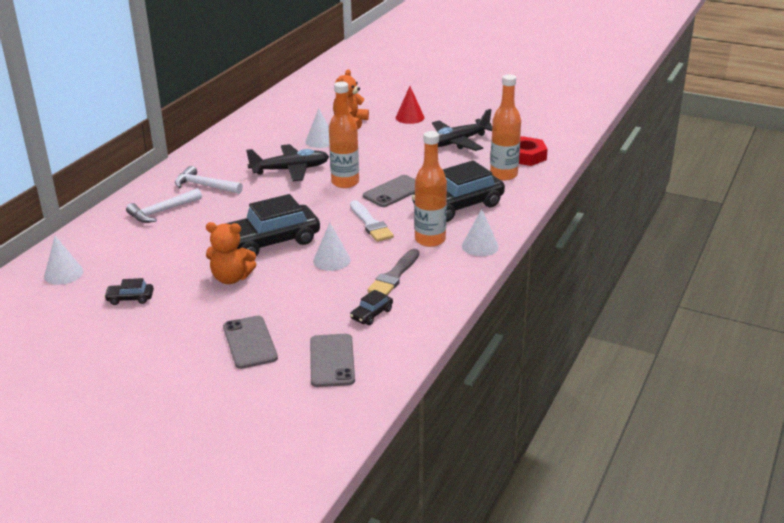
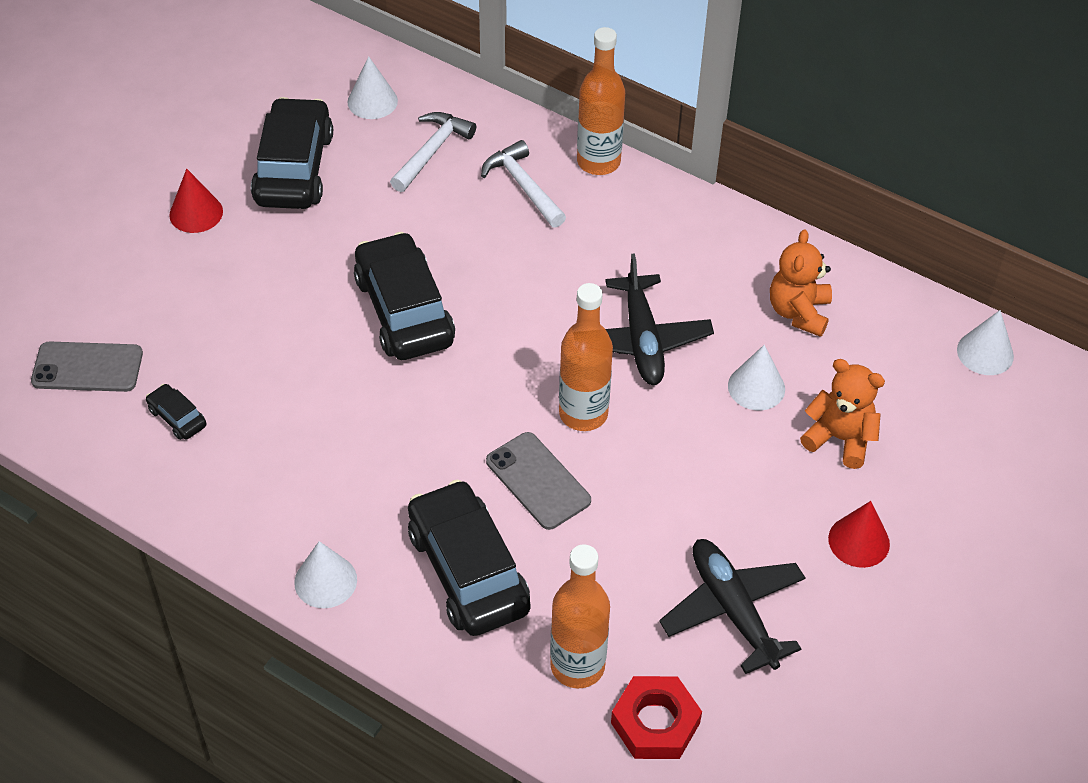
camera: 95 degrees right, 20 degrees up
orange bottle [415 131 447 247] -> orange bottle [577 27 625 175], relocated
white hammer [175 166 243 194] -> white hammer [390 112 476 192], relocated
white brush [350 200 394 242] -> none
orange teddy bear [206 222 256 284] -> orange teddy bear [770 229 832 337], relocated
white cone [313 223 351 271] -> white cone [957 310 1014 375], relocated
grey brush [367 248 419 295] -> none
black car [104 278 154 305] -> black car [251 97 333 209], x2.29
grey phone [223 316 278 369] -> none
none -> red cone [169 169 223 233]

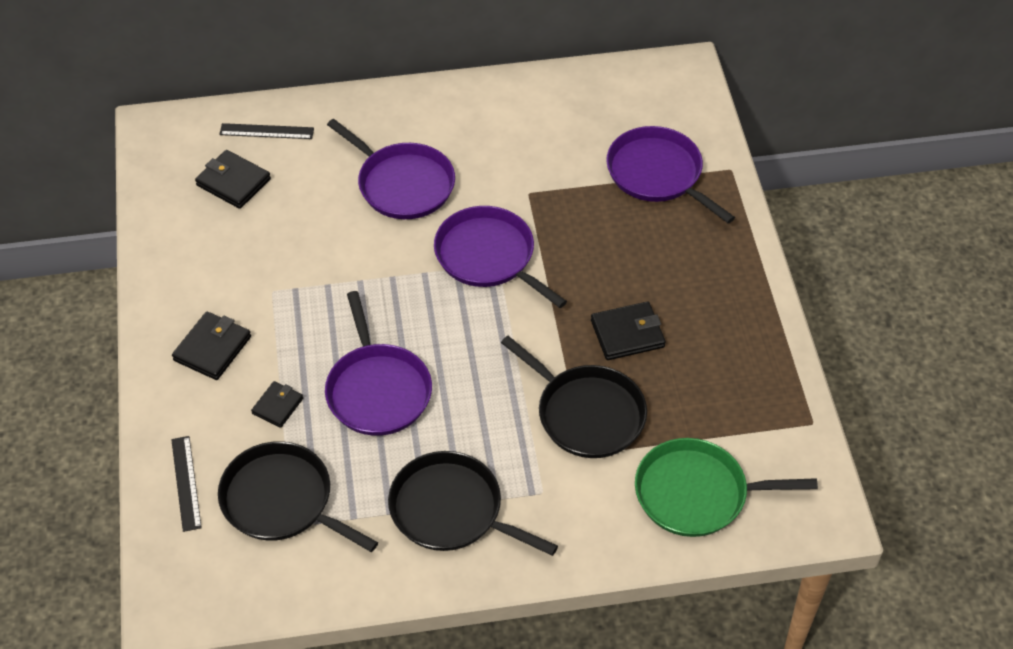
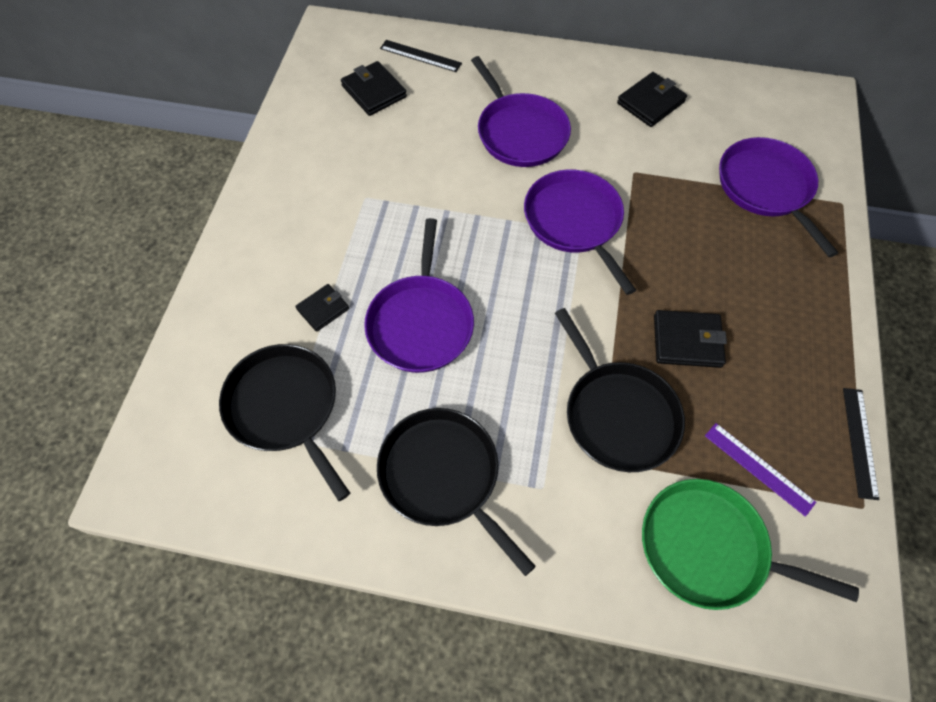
camera: 20 degrees right, 10 degrees up
black wallet [172 312 251 380] -> black wallet [617 72 687 127], relocated
black ruler [171 436 202 532] -> black ruler [843 388 880 500], relocated
none -> purple ruler [705 423 816 517]

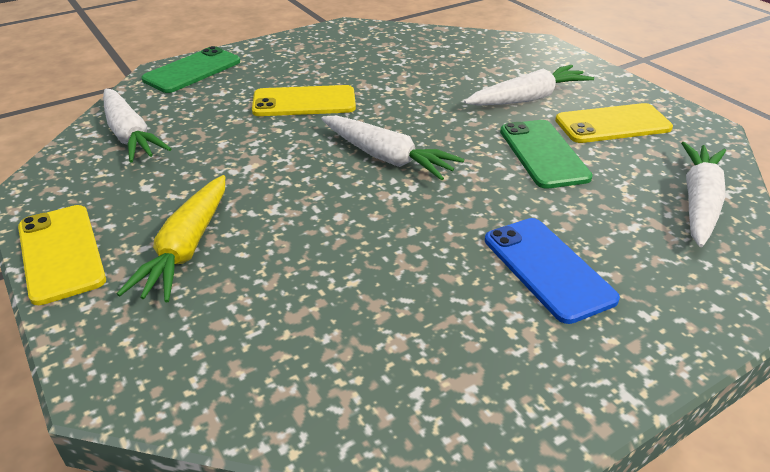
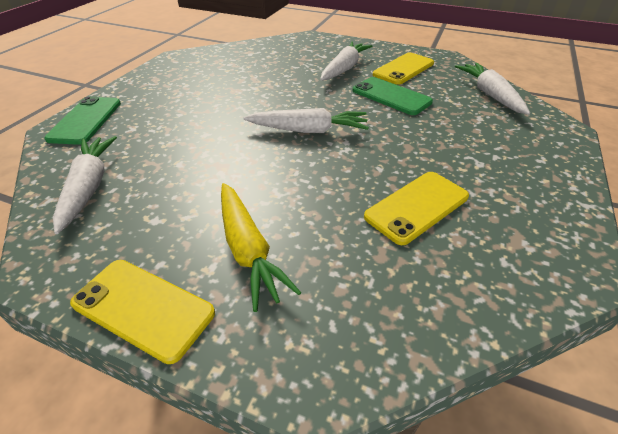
camera: 35 degrees left, 5 degrees up
yellow phone [252 85 356 116] -> yellow phone [364 172 469 245], relocated
white carrot [103 89 171 163] -> white carrot [53 136 117 234], 120 degrees counterclockwise
blue phone [485 218 620 324] -> none

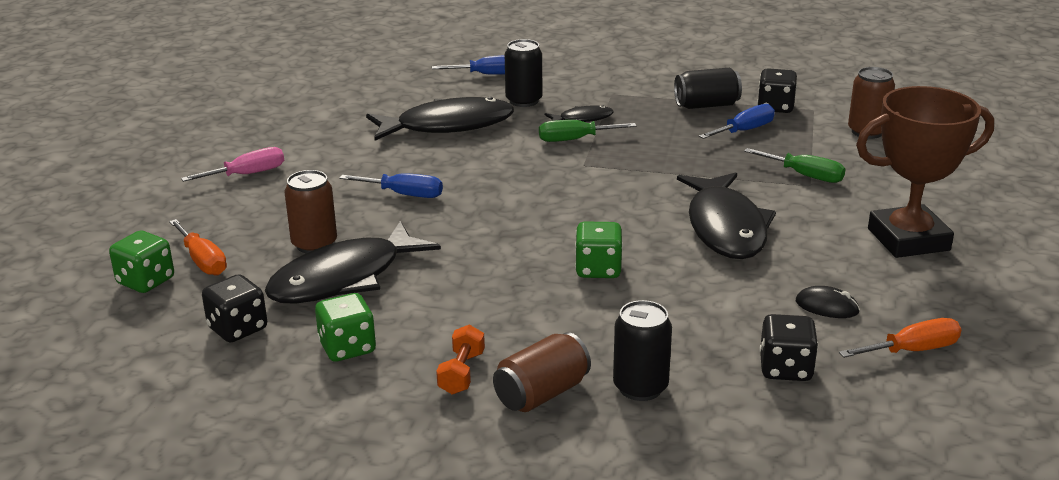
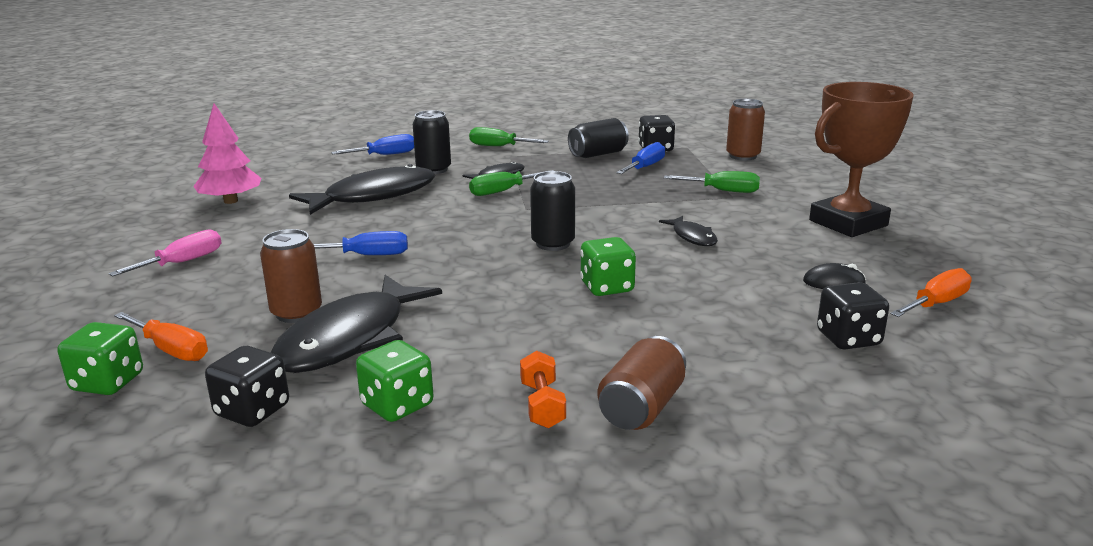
camera: 20 degrees left, 5 degrees down
black fish [677 172 776 259] -> black fish [659 216 718 246], x0.47
black can [613 300 672 401] -> black can [530 171 575 251], relocated
none -> pink tree [193 103 261 204]
none -> green screwdriver [469 127 549 146]

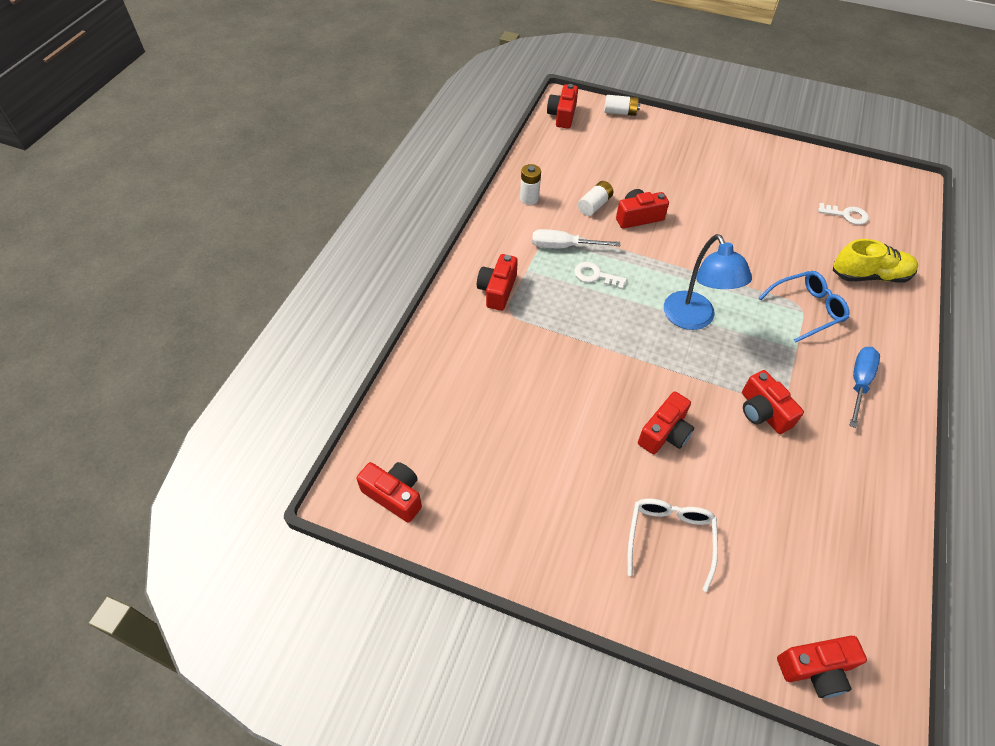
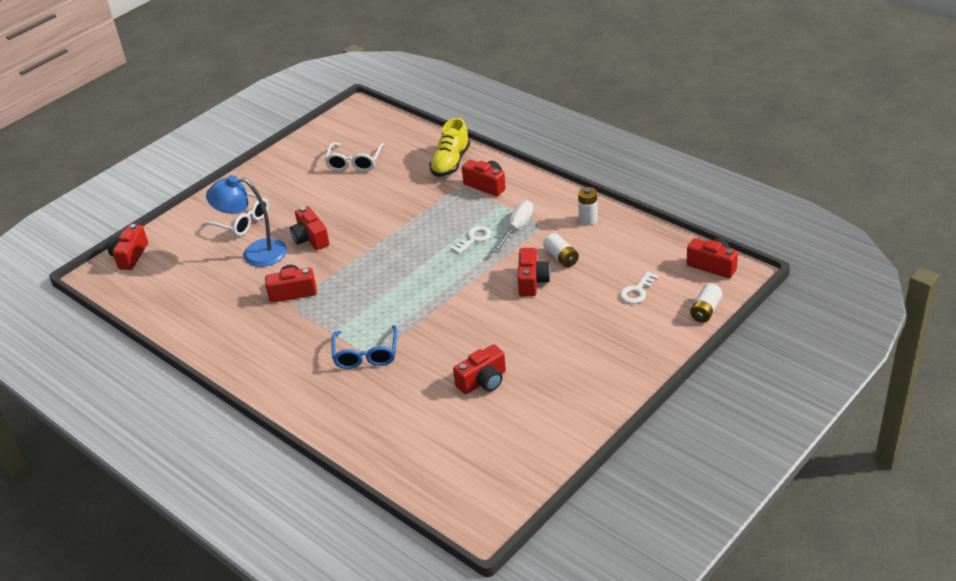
camera: 115 degrees right, 15 degrees down
white key [818 203 869 225] -> white key [620 271 658 304], relocated
blue lamp [664 234 752 330] -> blue lamp [206 175 287 267], relocated
yellow shoe [833 239 918 283] -> yellow shoe [429 118 470 177], relocated
blue screwdriver [849 347 880 428] -> none
red camera [356 462 422 523] -> red camera [453 344 506 394], relocated
none -> white glasses [325 142 384 172]

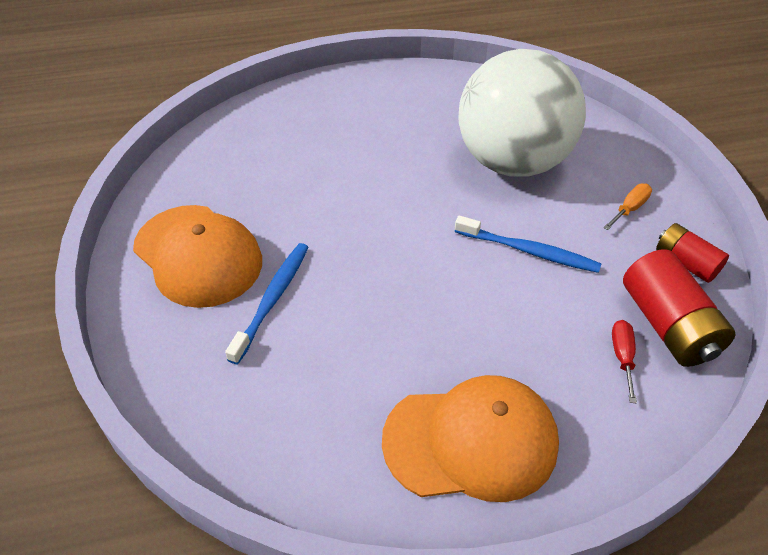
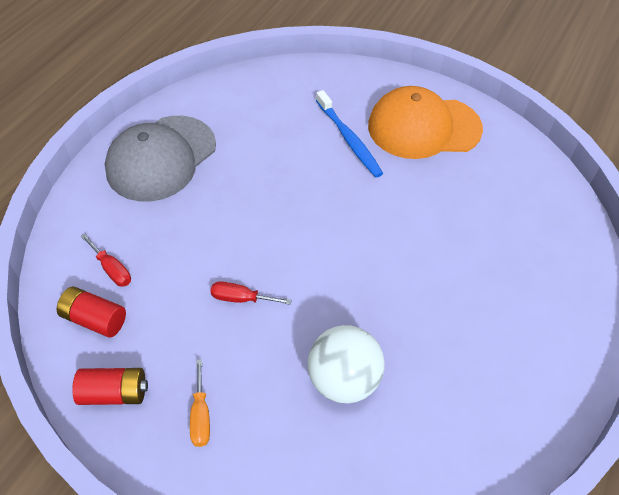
camera: 130 degrees right, 5 degrees up
white ball [458 49 586 177] -> white ball [308 325 385 403], x0.53
blue toothbrush [455 215 601 273] -> red screwdriver [211 281 292 305]
red battery [623 249 736 367] -> red battery [57 287 126 337], x0.61
orange cap [382 375 559 502] -> grey cap [105 116 216 202]

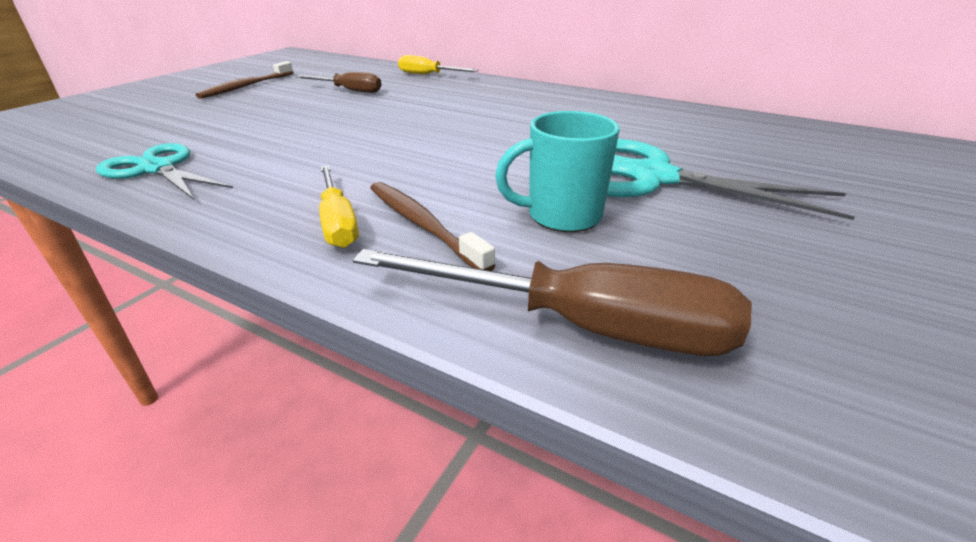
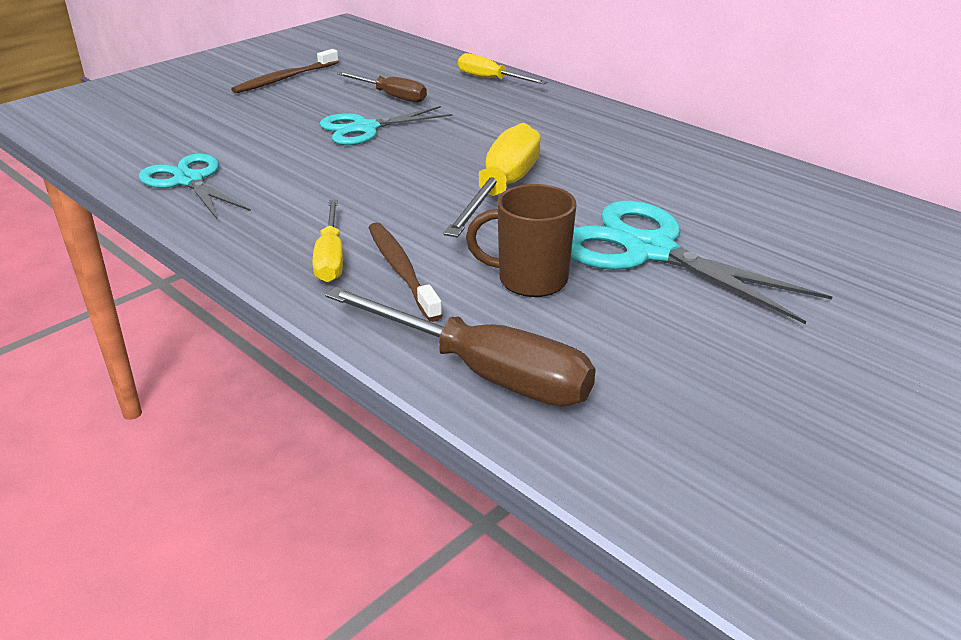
camera: 15 degrees right, 0 degrees up
turquoise mug [495 111 620 232] -> brown mug [466 184 577 297]
none -> turquoise scissors [319 106 453 145]
none -> yellow screwdriver [443 123 541 237]

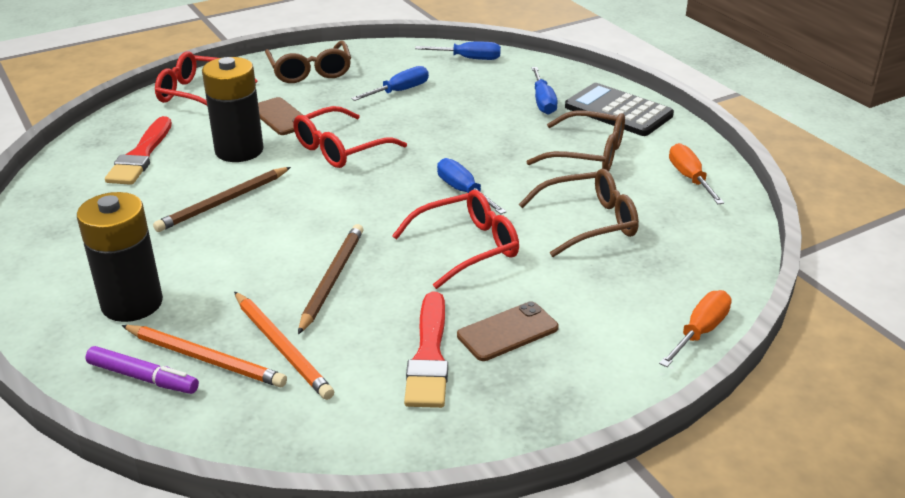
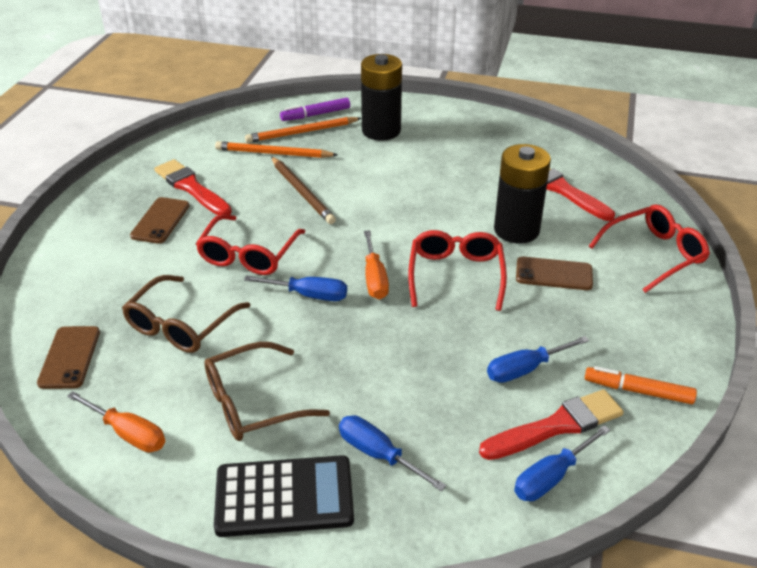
camera: 135 degrees right, 5 degrees up
brown glasses [265 41 351 83] -> none
blue screwdriver [351 66 429 101] -> blue screwdriver [487 336 589 383], 60 degrees clockwise
brown pencil [153 167 291 232] -> none
orange screwdriver [659 290 732 367] -> orange screwdriver [364 230 389 299], relocated
none -> brown phone [37 326 100 389]
none -> orange marker [585 366 697 404]
none -> red brush [479 389 624 460]

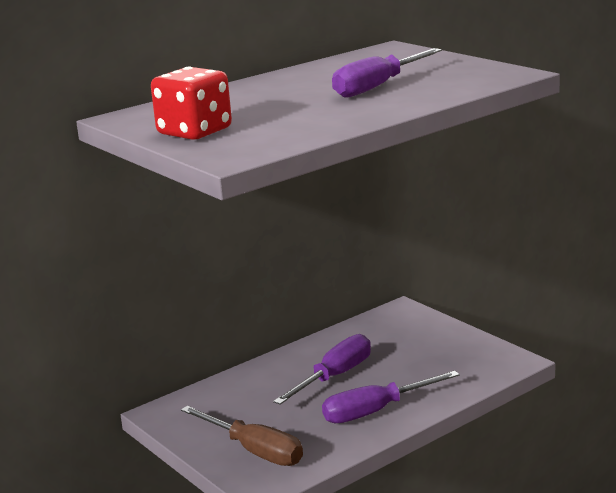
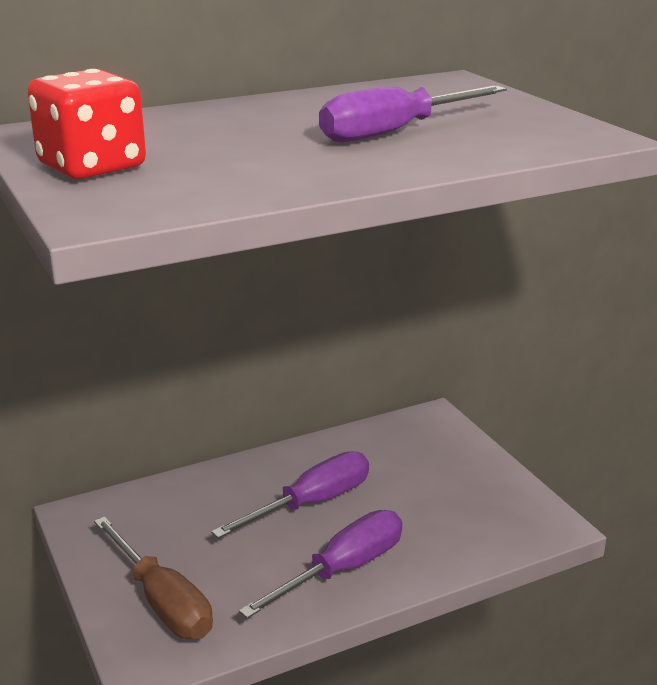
camera: 10 degrees right, 5 degrees up
purple screwdriver [322 371 460 423] -> purple screwdriver [239 510 402 619], 150 degrees clockwise

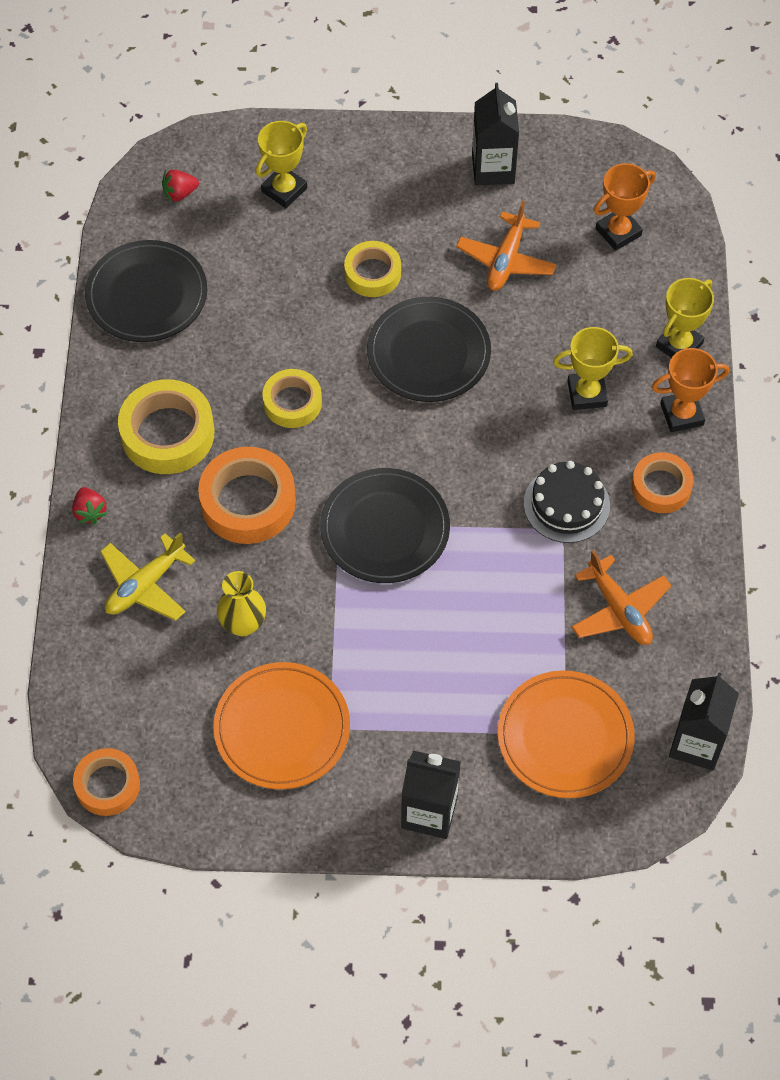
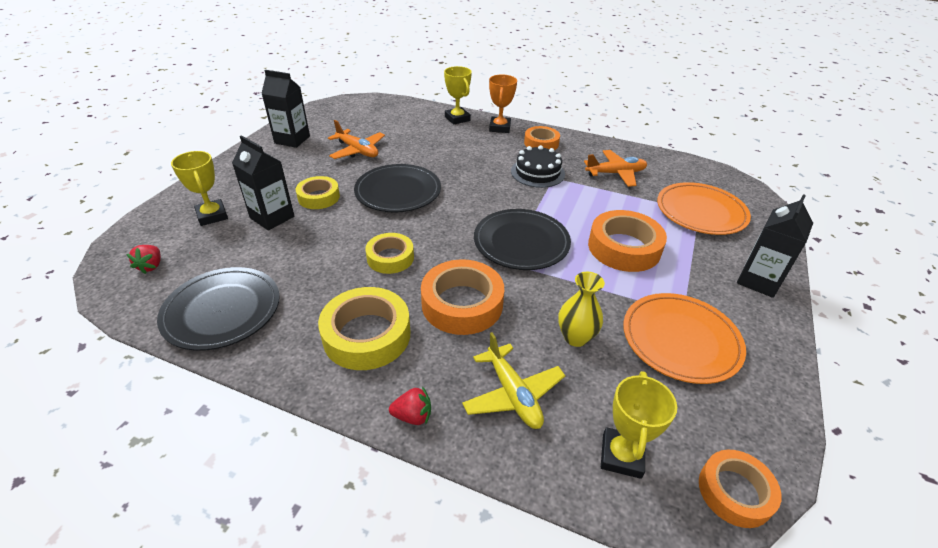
camera: 70 degrees left, 20 degrees down
orange trophy [594 163 656 251] -> none
yellow trophy [553 327 633 410] -> yellow trophy [601 371 677 479], relocated
black carton [669 672 739 770] -> black carton [232 135 294 231], relocated
none -> orange tape [588 210 667 272]

